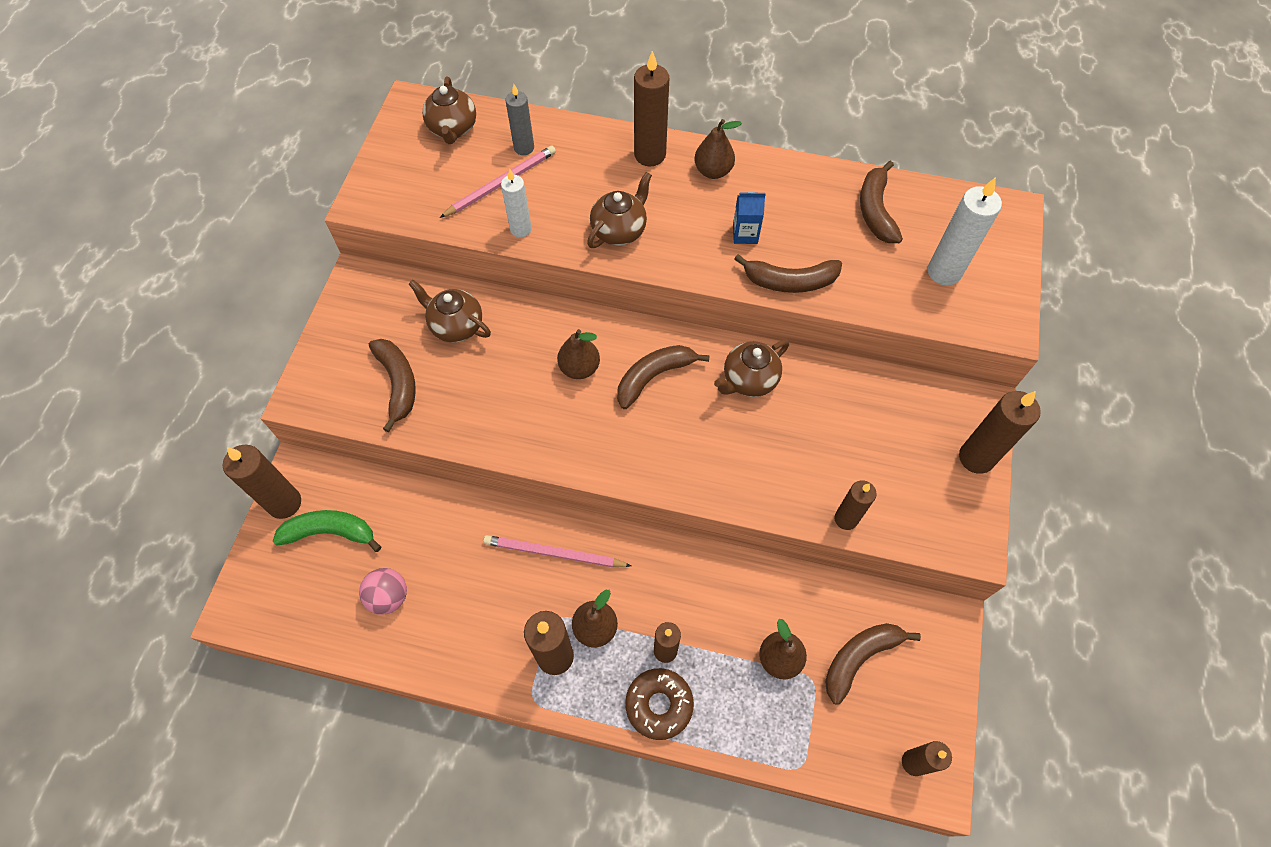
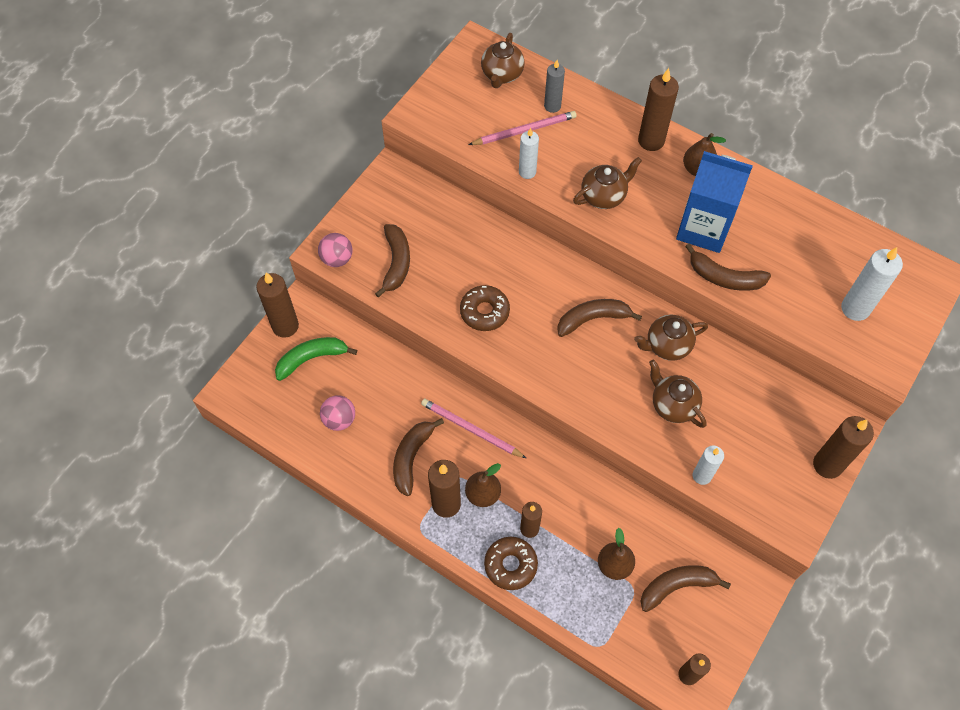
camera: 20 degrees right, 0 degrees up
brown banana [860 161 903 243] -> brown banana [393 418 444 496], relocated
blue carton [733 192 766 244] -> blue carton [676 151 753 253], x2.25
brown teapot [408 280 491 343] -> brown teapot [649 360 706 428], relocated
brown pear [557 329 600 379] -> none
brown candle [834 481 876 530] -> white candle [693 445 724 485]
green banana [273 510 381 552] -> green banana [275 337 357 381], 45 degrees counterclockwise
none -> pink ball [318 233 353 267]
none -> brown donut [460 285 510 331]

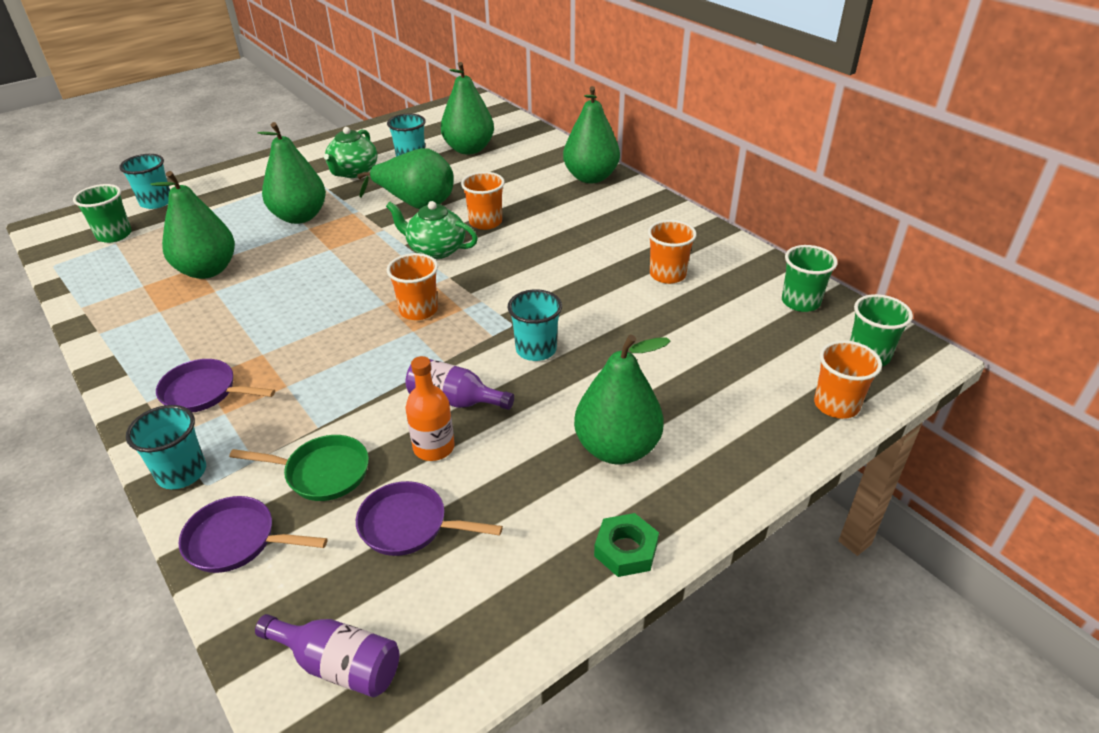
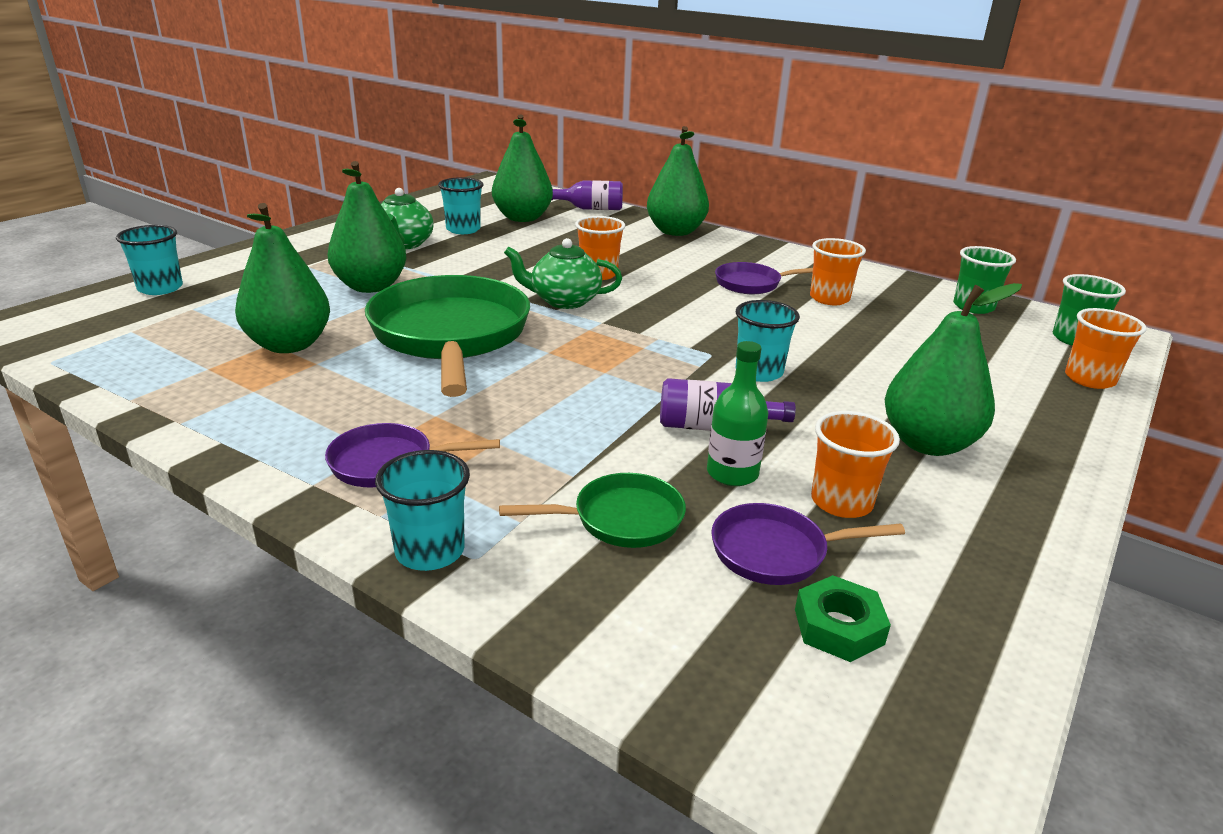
camera: 20 degrees left, 10 degrees down
green pear [357 148 454 209] -> none
green cup [73 184 132 243] -> none
orange cup [387 253 438 320] -> orange cup [811 411 900 518], relocated
orange bottle [406 356 455 461] -> green bottle [707 341 768 486]
purple pan [178 496 328 573] -> purple pan [715 262 813 294], relocated
green nut [594 513 659 577] -> green nut [795 575 891 662], relocated
purple bottle [255 614 399 697] -> purple bottle [552 180 623 210], relocated
none -> green pan [365 275 530 397]

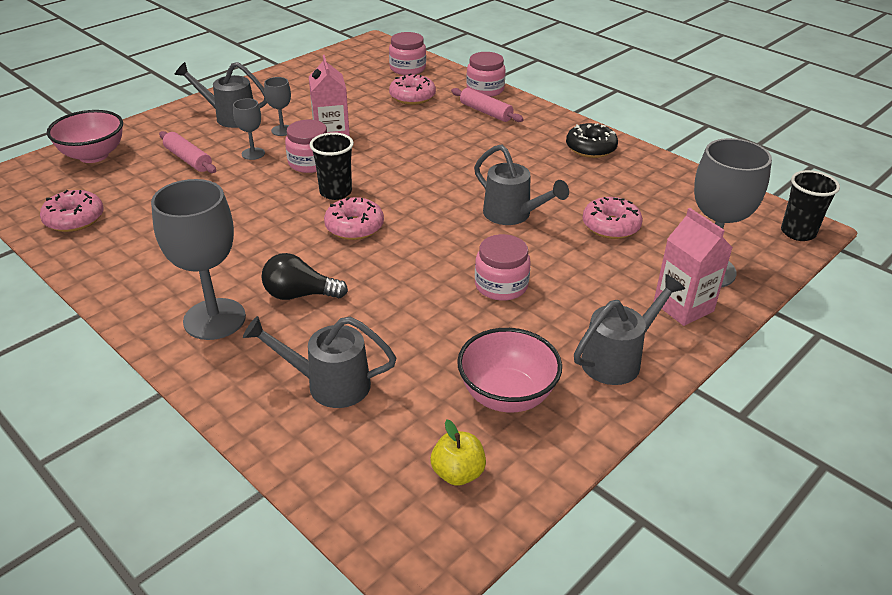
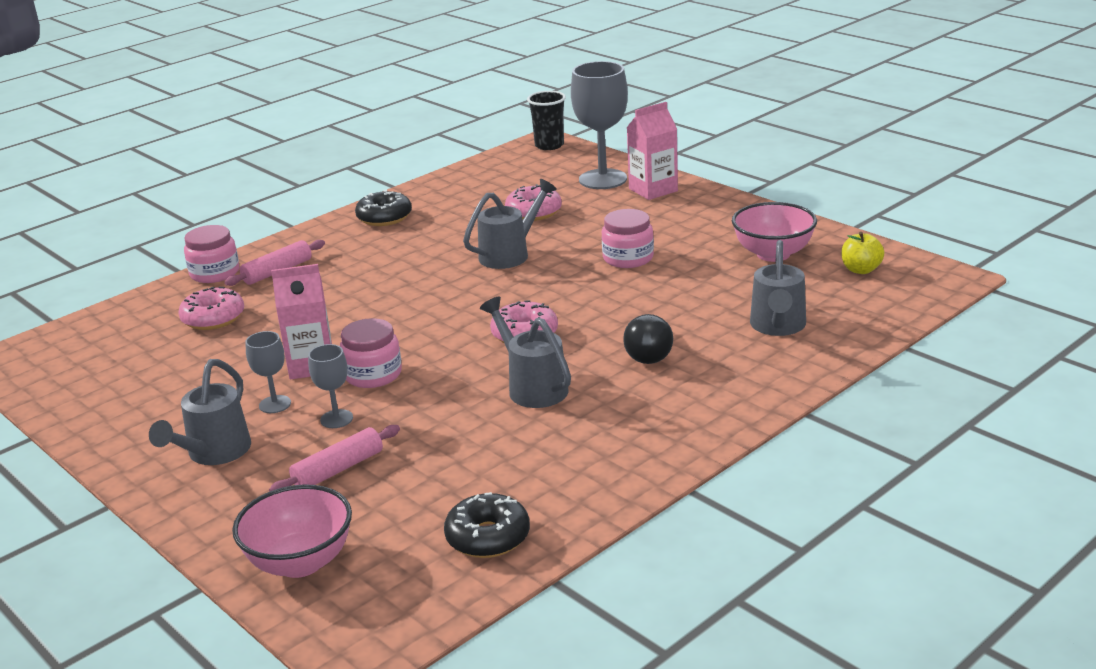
camera: 85 degrees left, 10 degrees down
pink jar [389 32 426 75] -> none
black cup [310 132 354 200] -> none
grey goblet [151 179 246 340] -> none
pink donut [40 190 104 232] -> black donut [444 492 530 558]
grey watering can [574 274 685 385] -> grey watering can [480 297 571 408], relocated

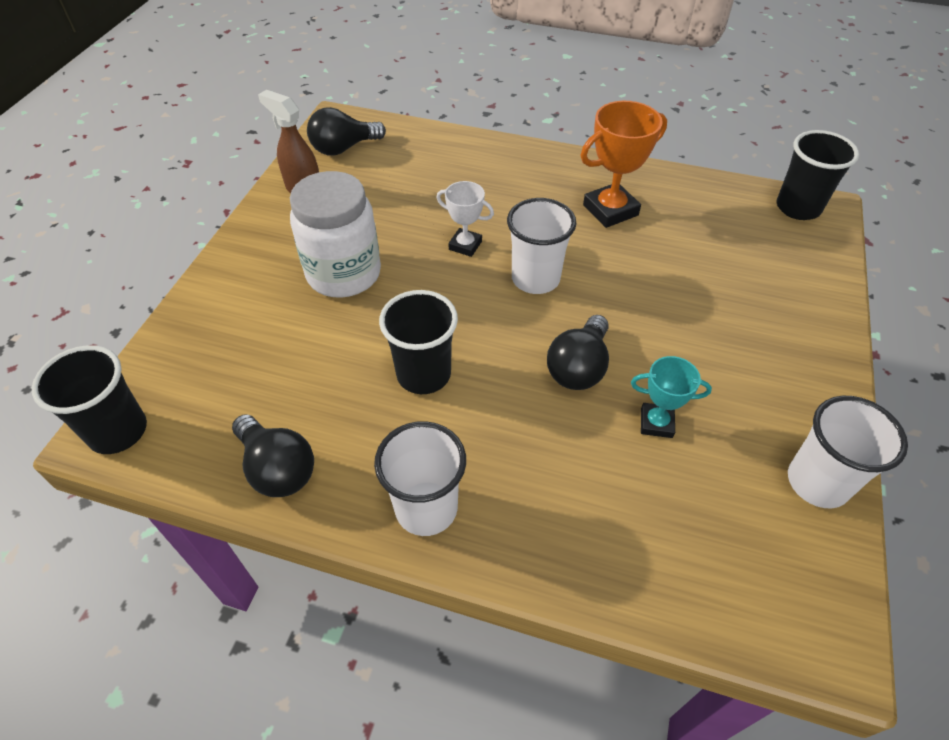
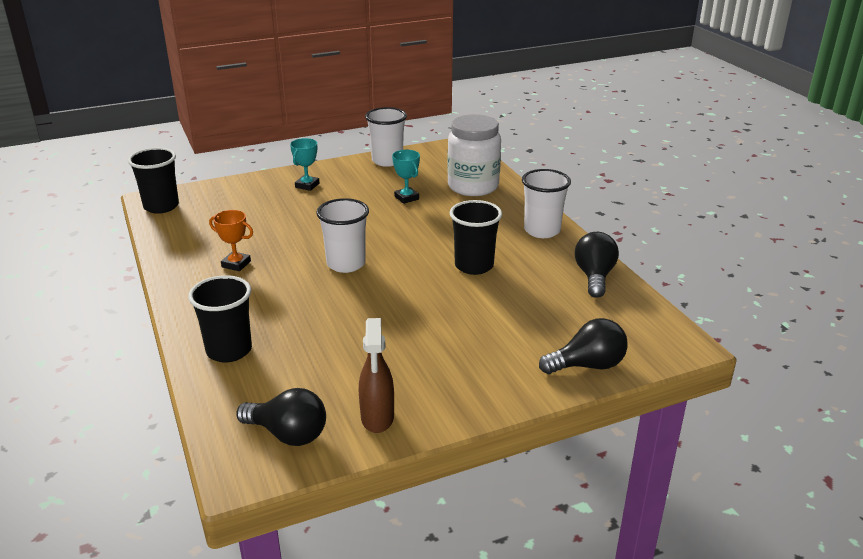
camera: 130 degrees left, 20 degrees down
orange trophy [581 101 667 228] -> orange trophy [209 210 253 271], x0.60
white jar [290 171 381 298] -> white jar [447 114 501 196], relocated
white trophy [436 181 494 257] -> none
black light bulb [547 315 609 390] -> black light bulb [539 318 628 374], relocated
black cup [32 345 147 454] -> black cup [188 275 252 362], relocated
none -> turquoise trophy [290 138 319 191]

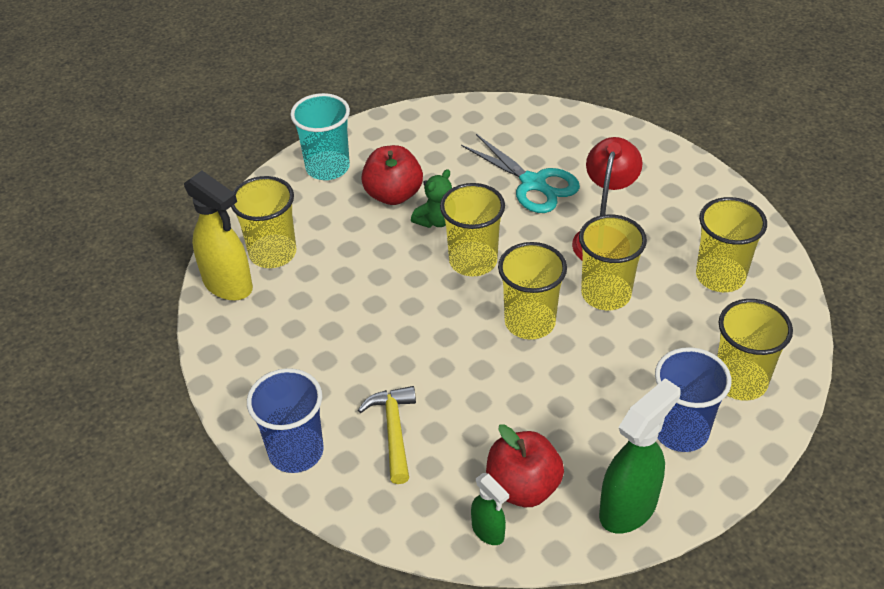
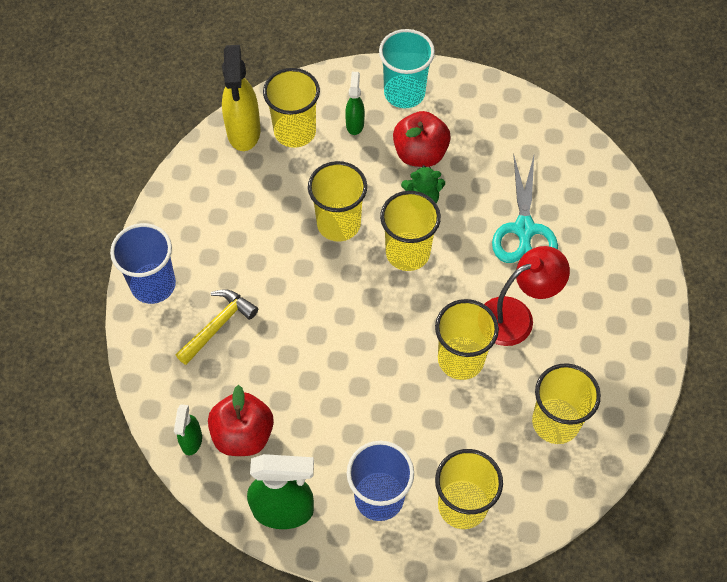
camera: 45 degrees right, 15 degrees up
yellow cup [498 242 567 340] -> yellow cup [308 161 367 242], relocated
none -> green spray bottle [345 72 365 135]

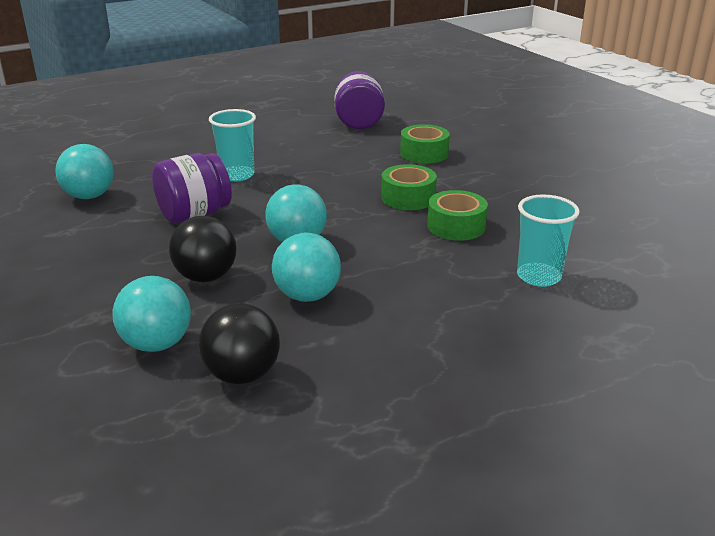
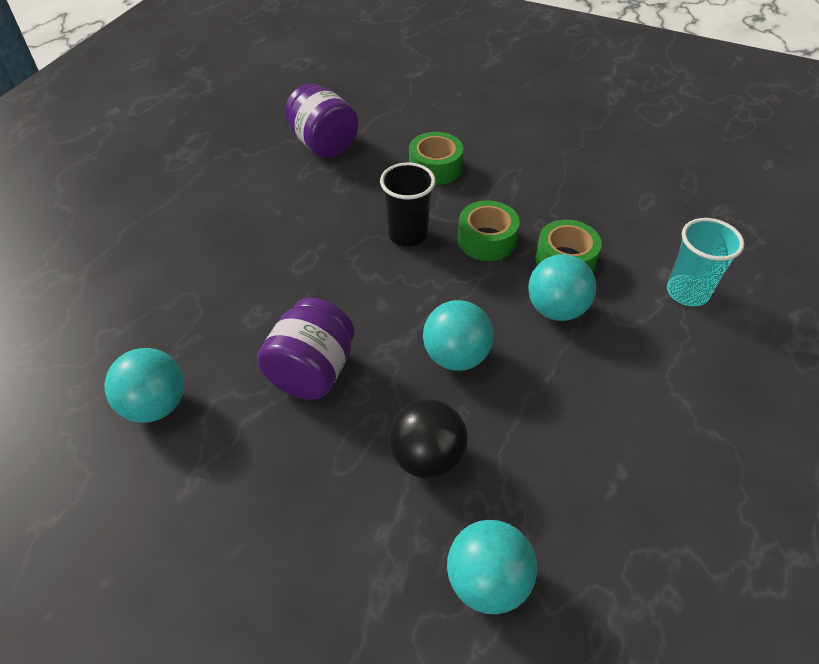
camera: 35 degrees left, 20 degrees up
turquoise cup [209 109 256 181] -> none
turquoise ball [272 233 341 302] -> turquoise ball [528 254 596 321], relocated
black ball [199 303 280 384] -> none
none -> black cup [380 162 435 247]

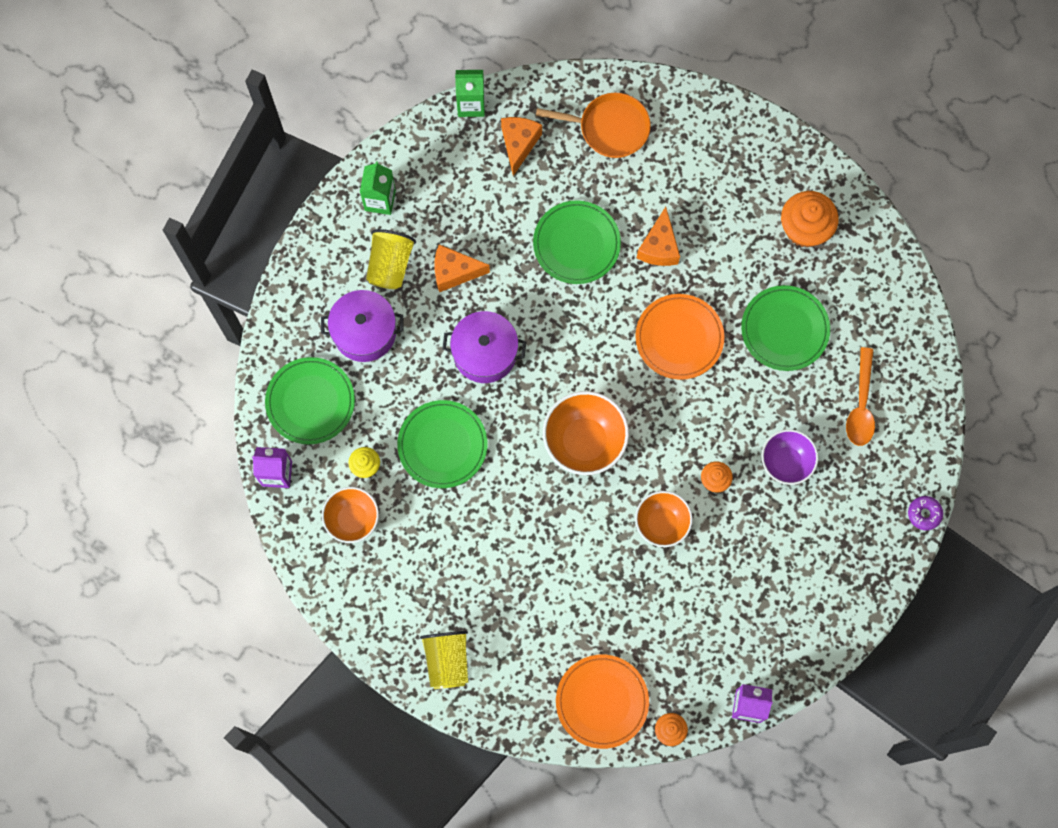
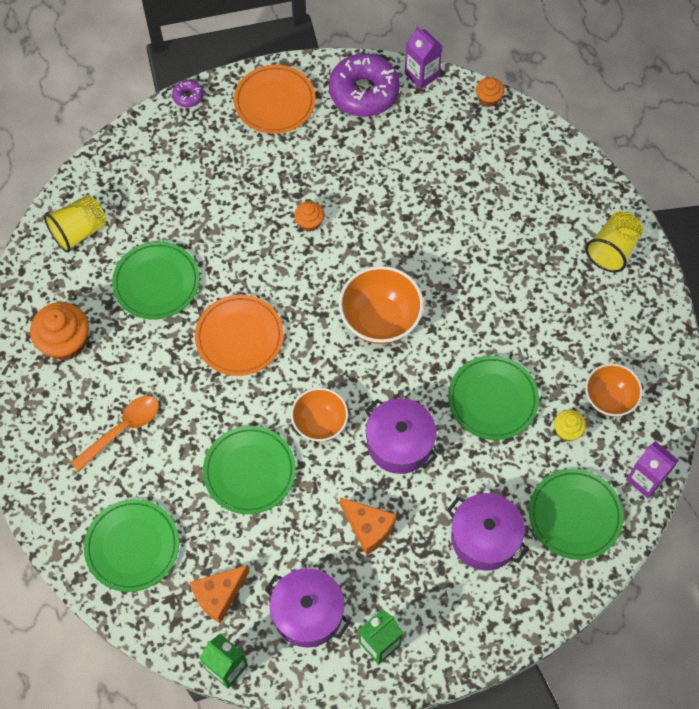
camera: 140 degrees left, 10 degrees down
orange pan [536 93 651 158] -> green plate [84 499 179 592]
orange cheese [637 207 680 266] -> none
yellow cup [366 229 416 289] -> yellow cup [44 195 106 253], relocated
orange spoon [846 347 875 446] -> orange spoon [70 396 159 472], relocated
purple bowl [762 429 818 485] -> none
orange bowl [635 491 693 547] -> orange bowl [291 388 348 442], relocated
orange plate [556 654 649 749] -> orange plate [234 65 316 134], relocated
none -> purple donut [329 53 400 117]
none -> purple pot [265 568 350 648]

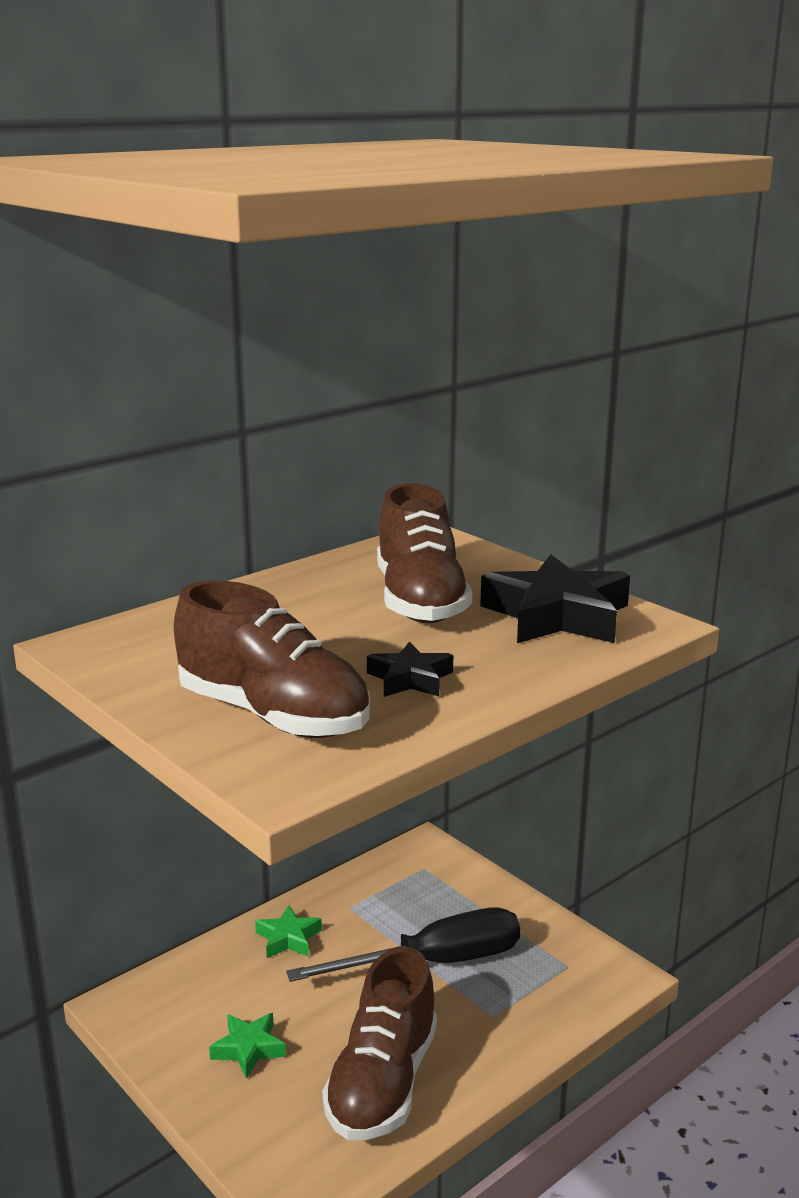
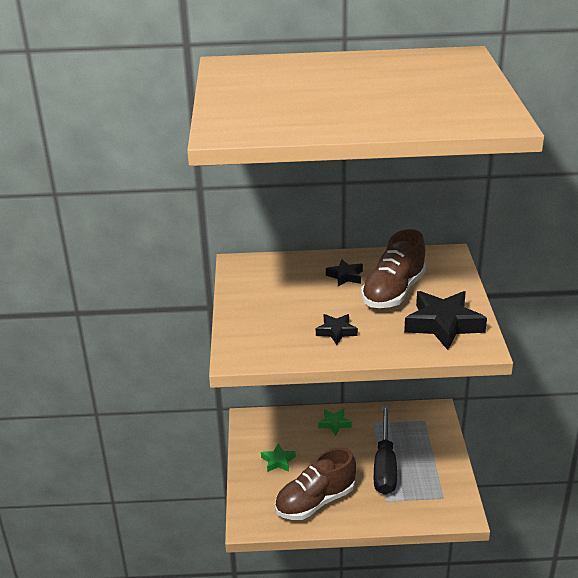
camera: 40 degrees right, 10 degrees up
brown shoe [174 581 370 738] -> none
black screwdriver [286 907 520 982] -> black screwdriver [374 405 397 495], 75 degrees clockwise
none -> black star [326 259 363 286]

